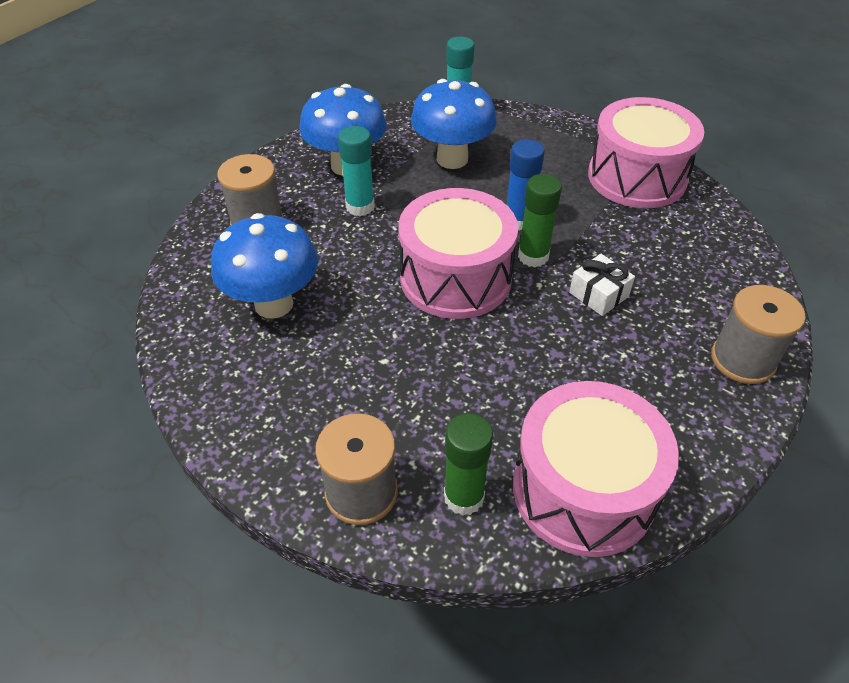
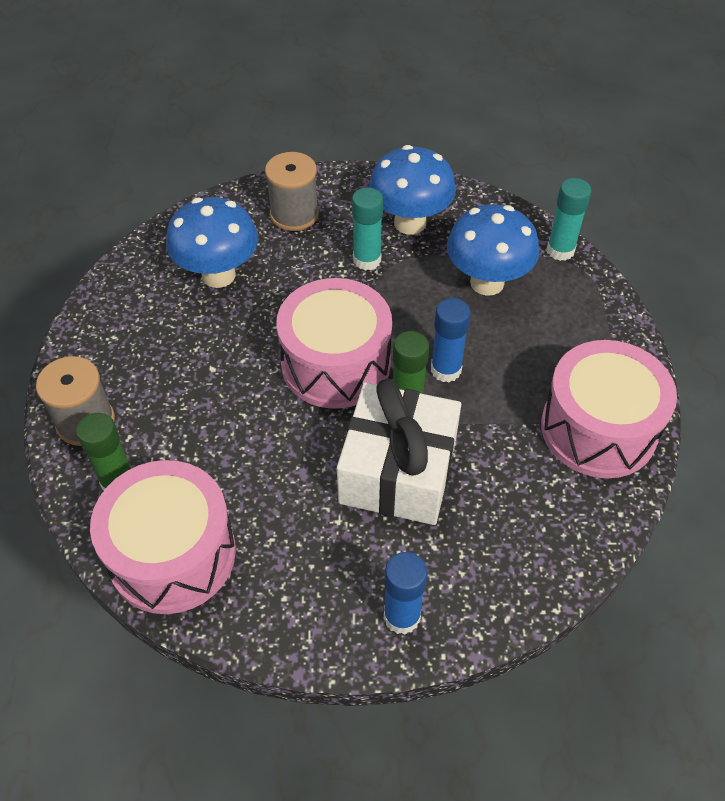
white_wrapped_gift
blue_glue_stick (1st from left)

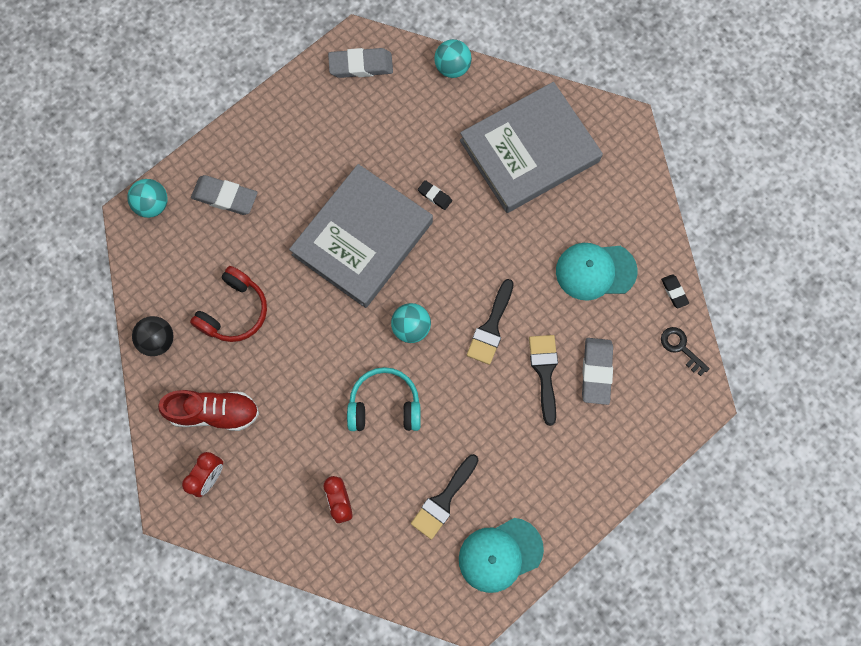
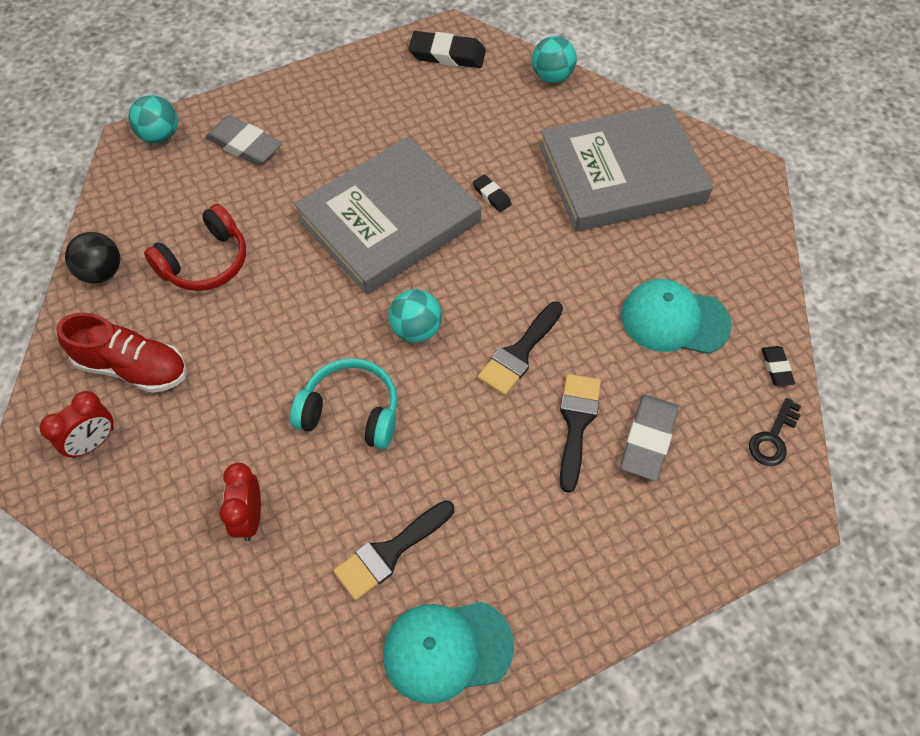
black_pencil_eraser (1st from left)
black_key

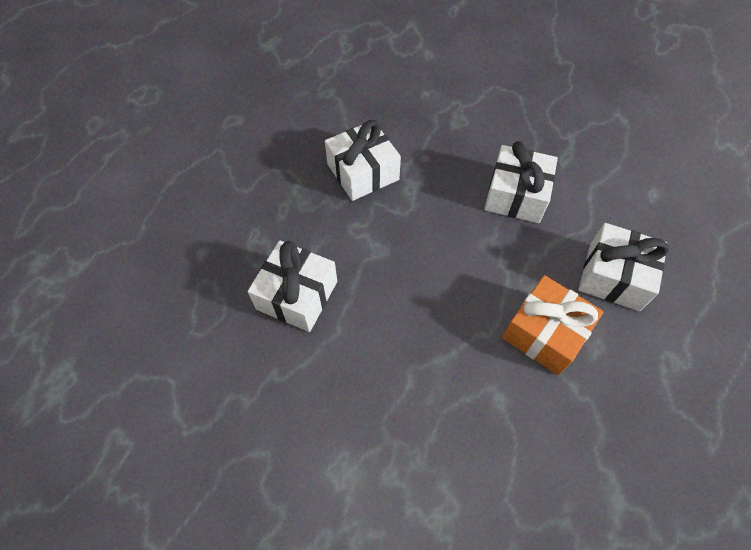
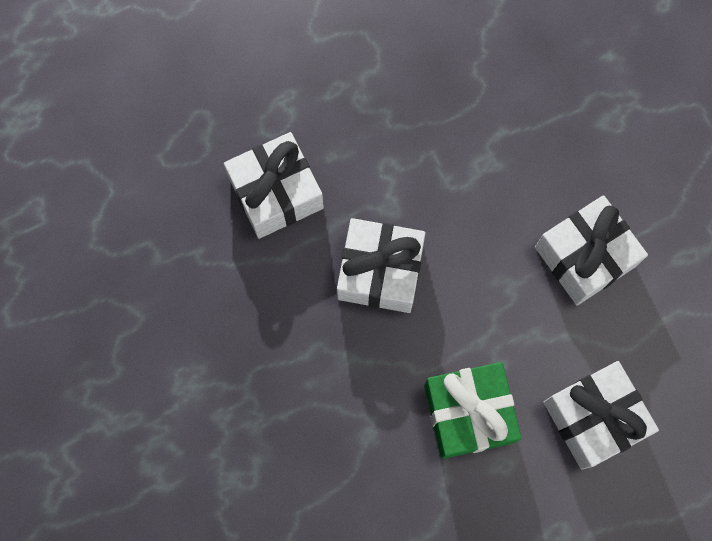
white_wrapped_gift (2nd from left)
leaf-green_wrapped_gift

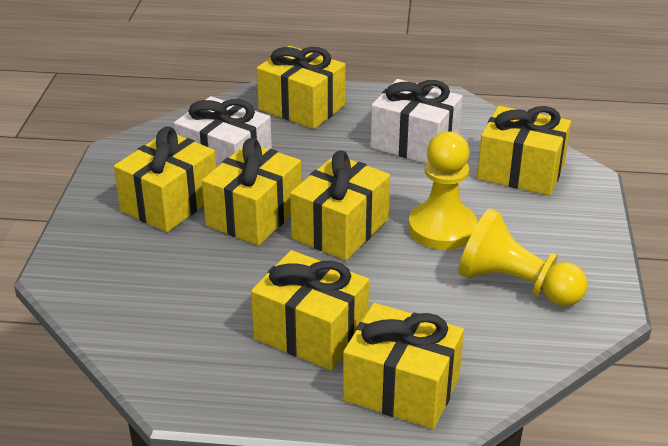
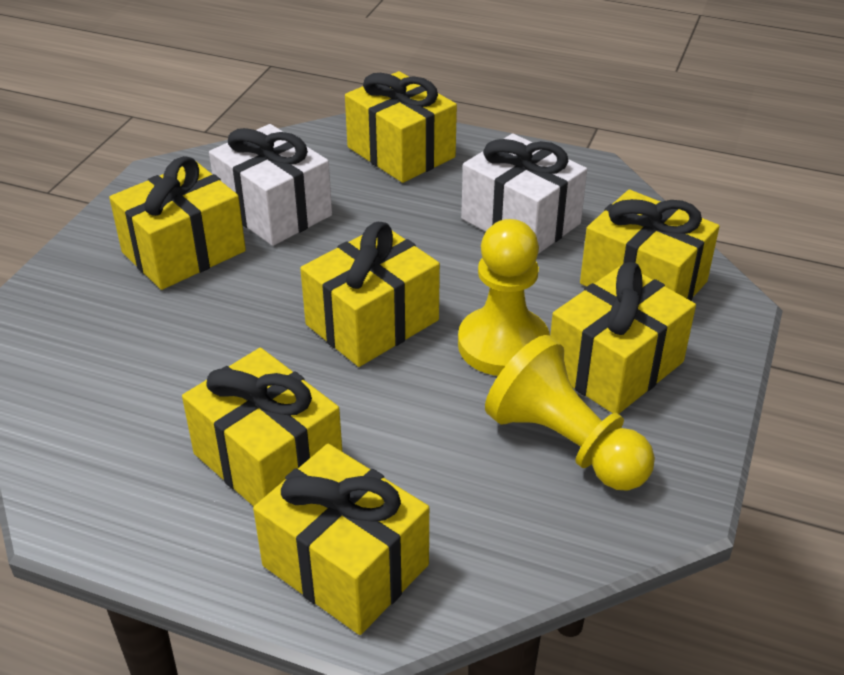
bright_yellow_wrapped_gift (6th from left)

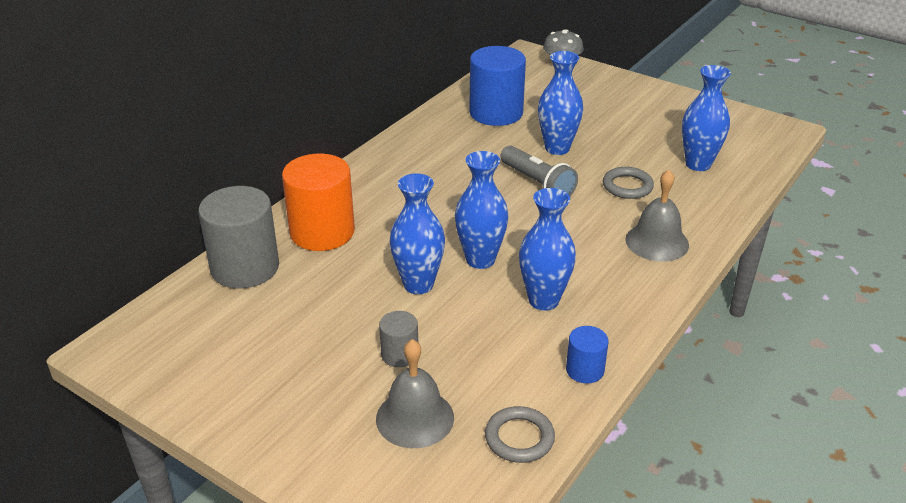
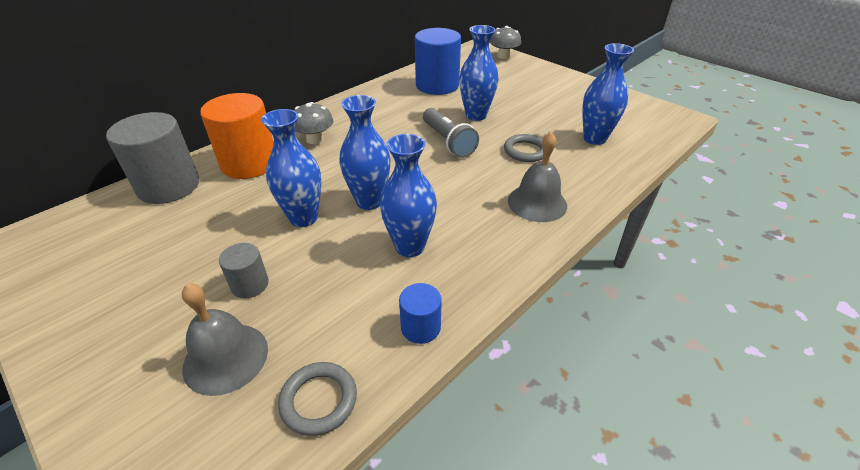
gray_toadstool (1st from left)

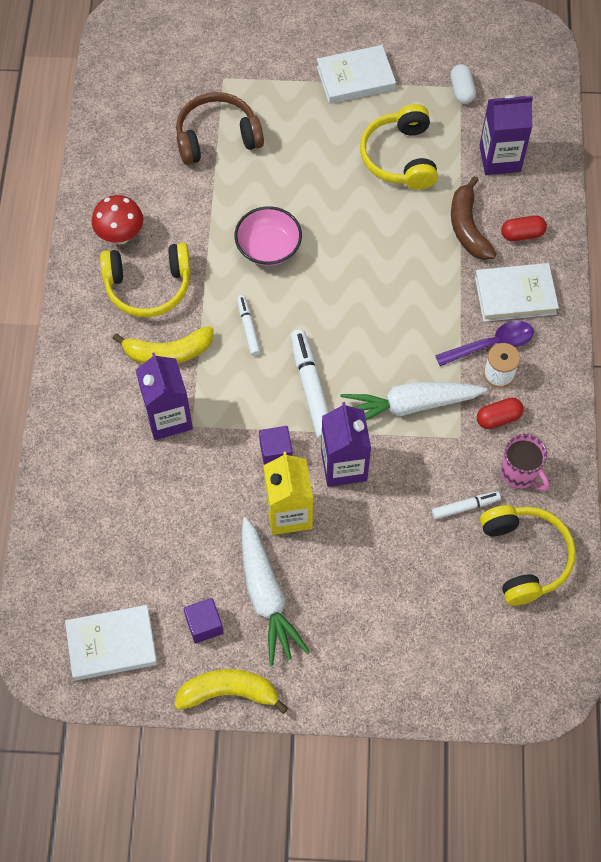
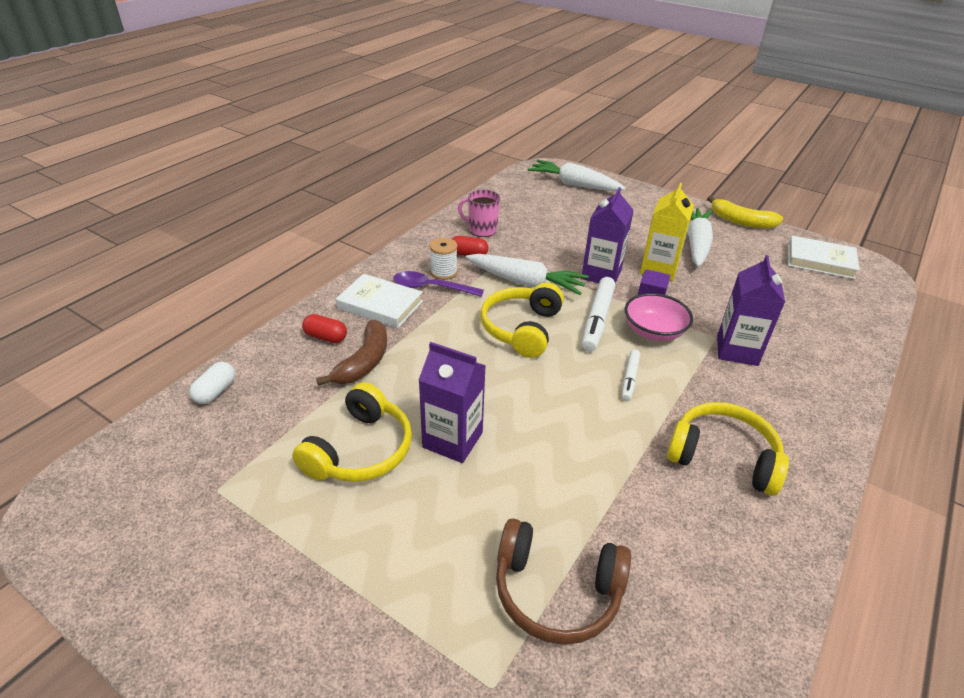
crimson_toadstool
bright_yellow_banana (1st from left in the first image)
violet_solid_cube (1st from left in the first image)
pink_bowl
white_hardcover (2nd from left in the first image)
white_felt_pen (3rd from left in the first image)
white_pill
violet_carton (1st from left)
bright_yellow_headphones (2nd from left)
pink_tea_mug
white_carrot (2nd from left)

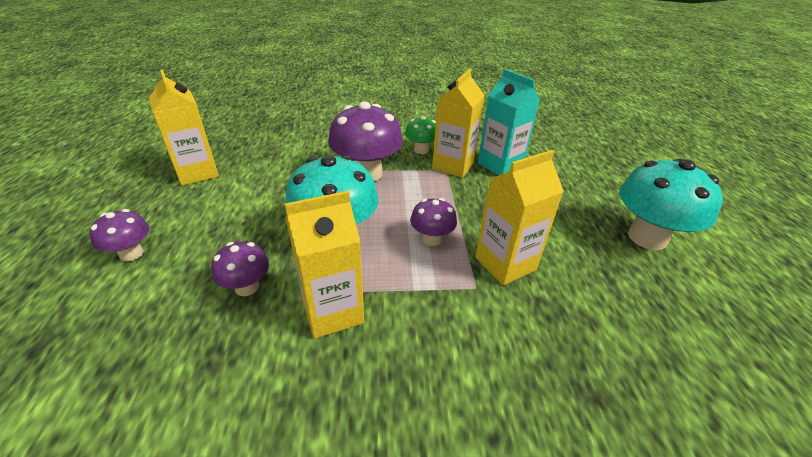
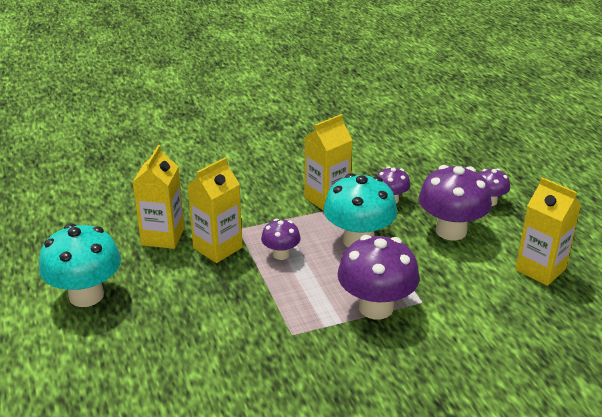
leaf-green_toadstool
bright_yellow_carton (1st from left)
turquoise_carton
violet_toadstool (4th from left)

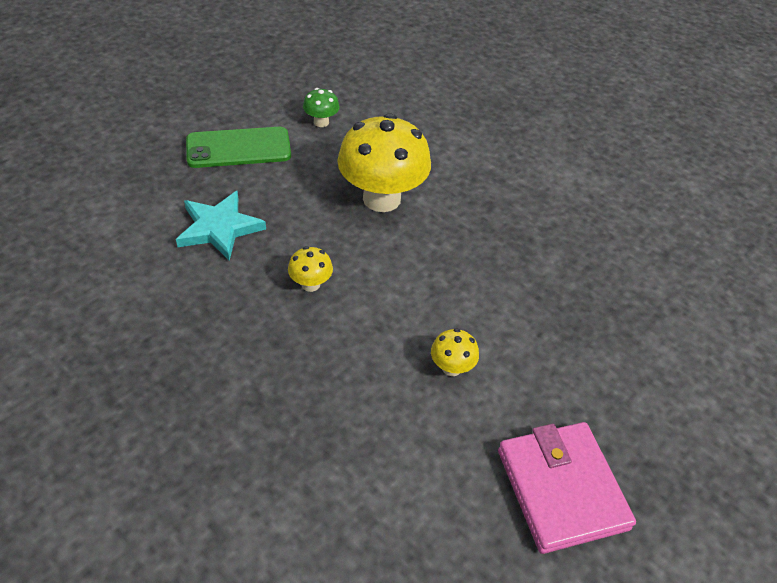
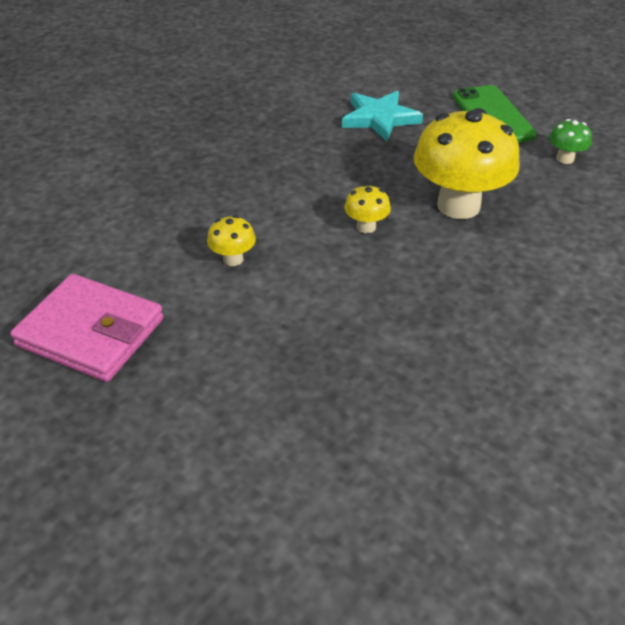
bright_yellow_toadstool (2nd from left)
pink_wallet

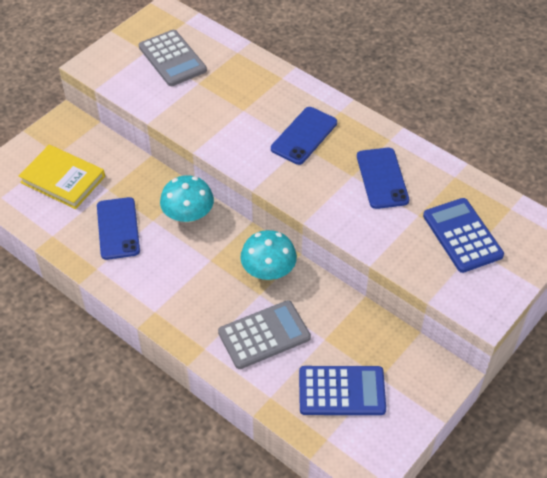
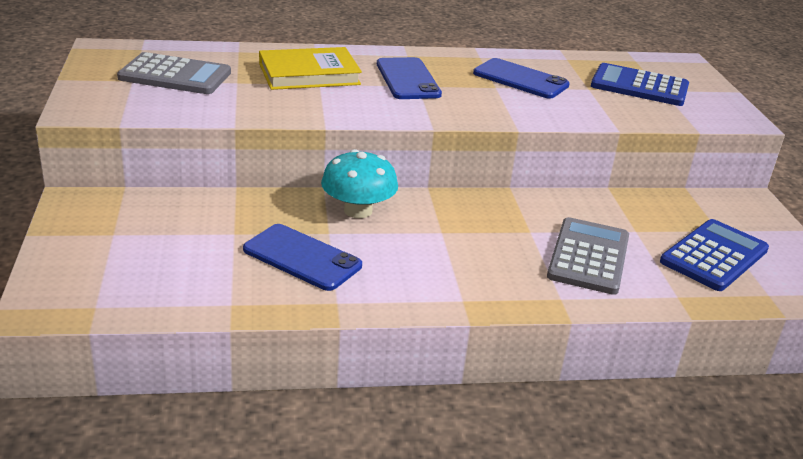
bright_yellow_hardcover
turquoise_toadstool (2nd from left in the first image)

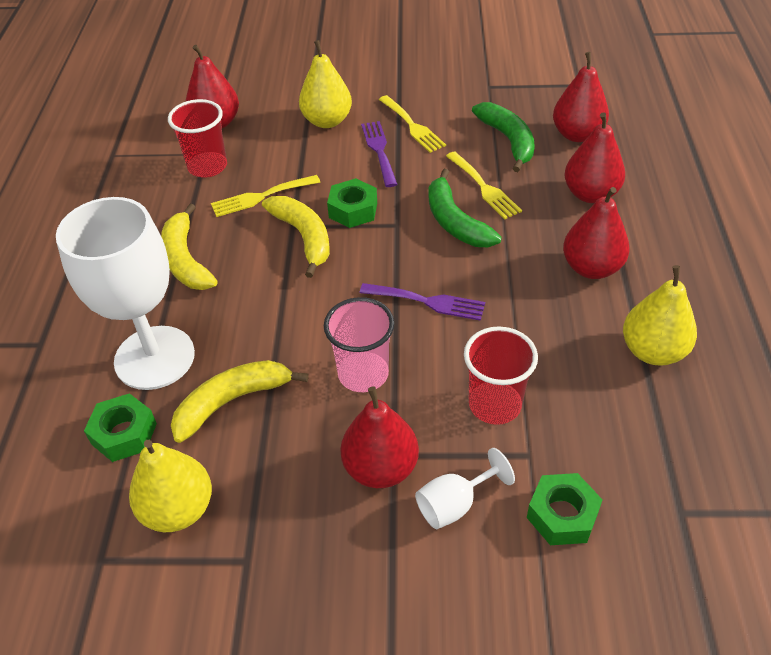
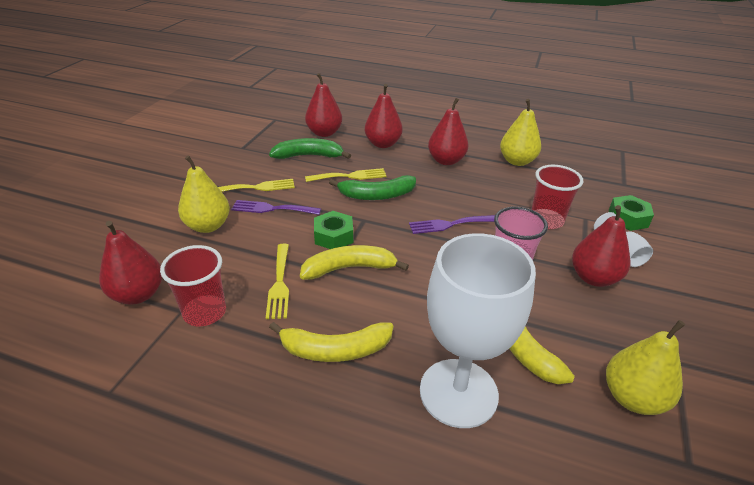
leaf-green_hexagon_nut (1st from left in the first image)
violet_table_fork (2nd from left)

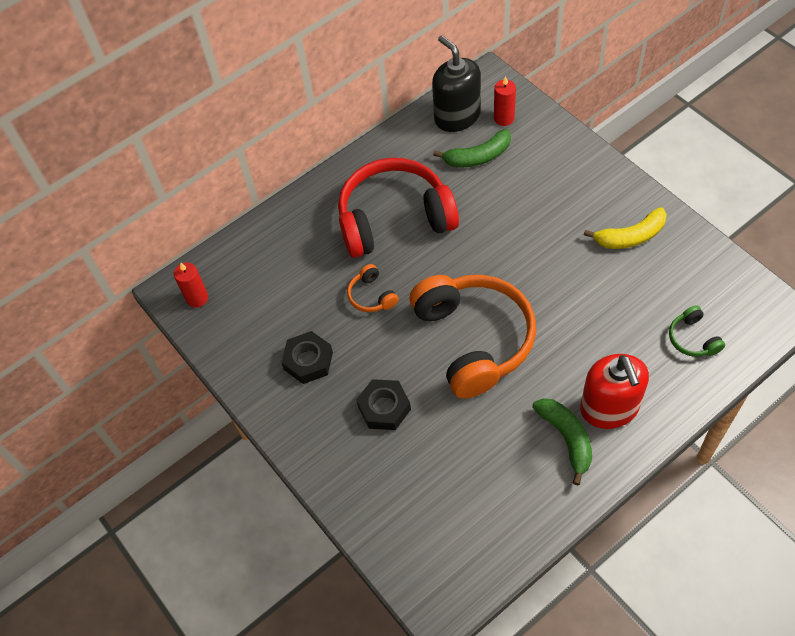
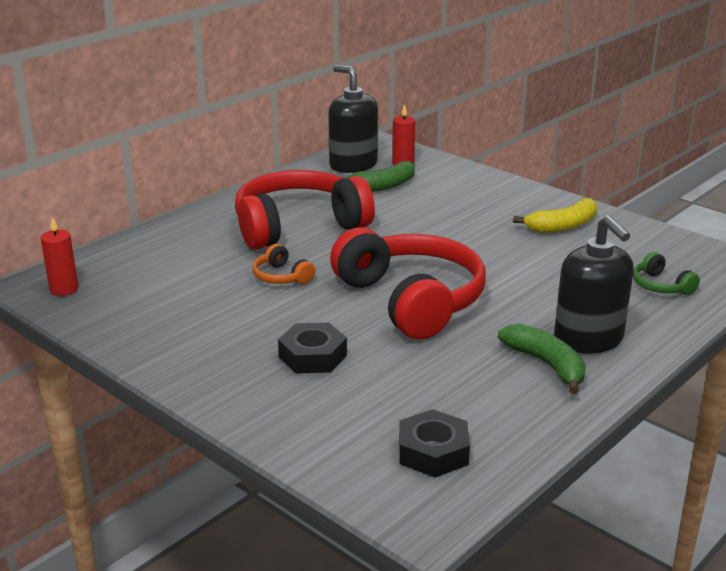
black_hexagon_nut (2nd from left)
crimson_headphones (2nd from left)
black_pump_bottle (2nd from left)

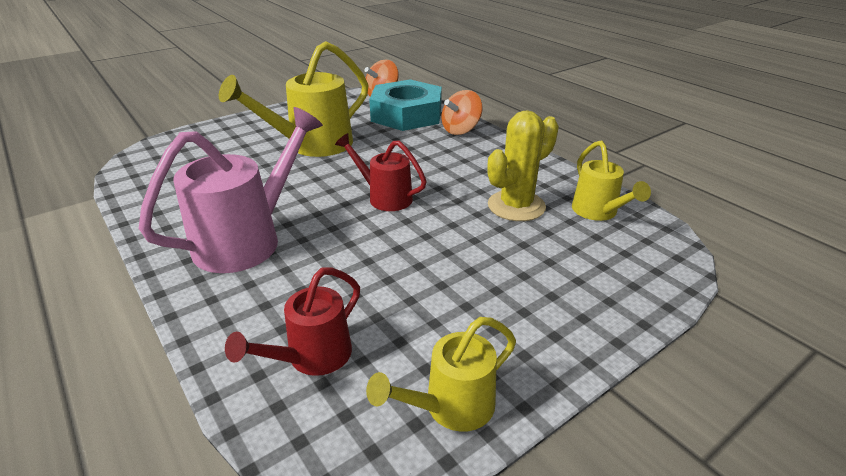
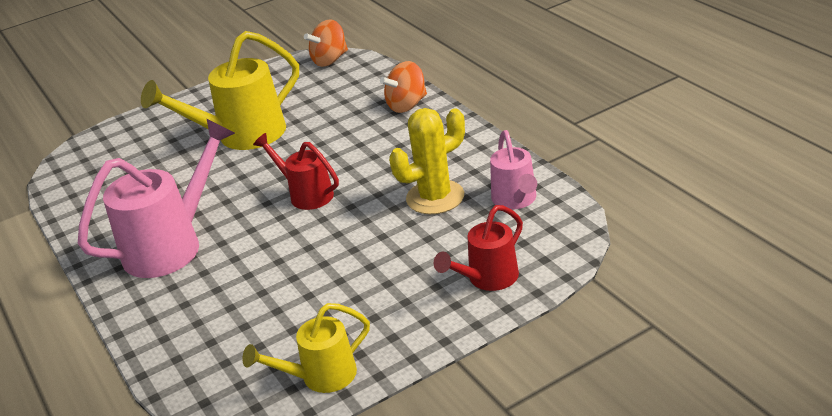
crimson_sprinkling_can (2nd from left)
turquoise_hexagon_nut
pink_sprinkling_can (2nd from left)

